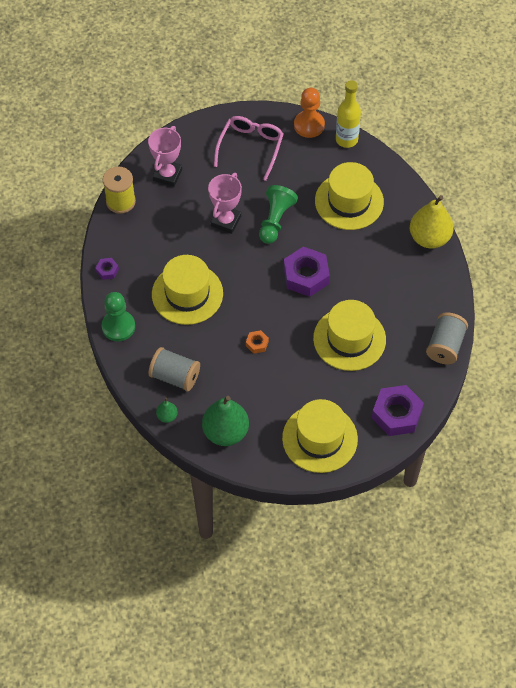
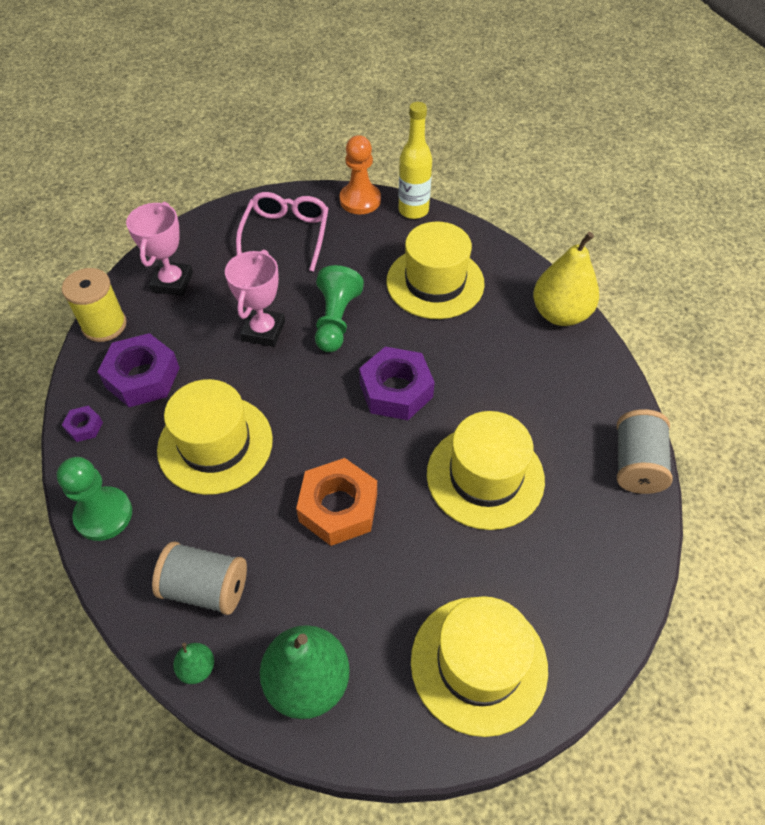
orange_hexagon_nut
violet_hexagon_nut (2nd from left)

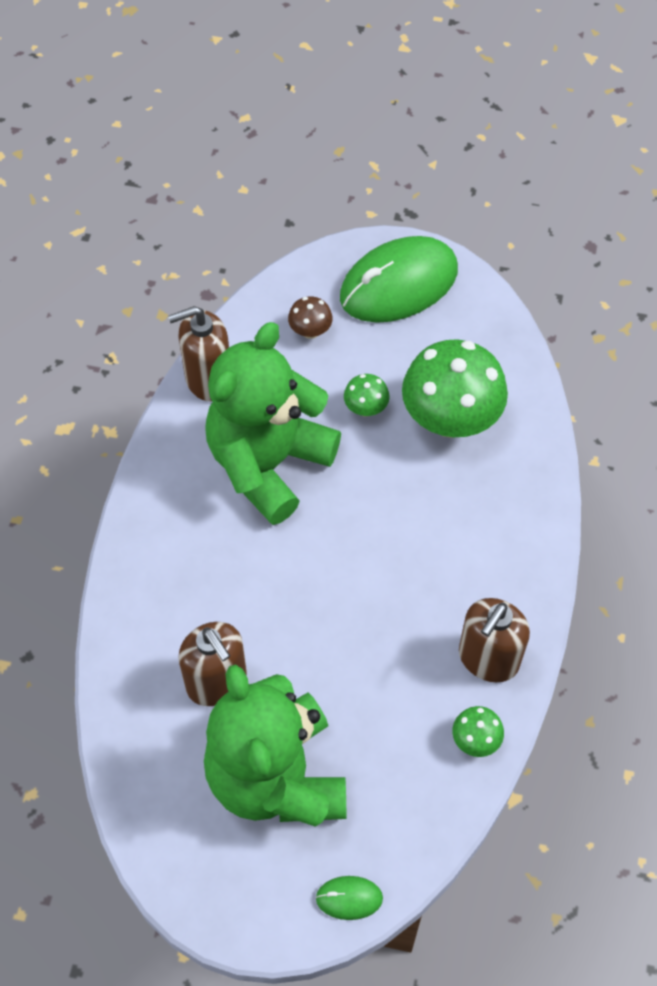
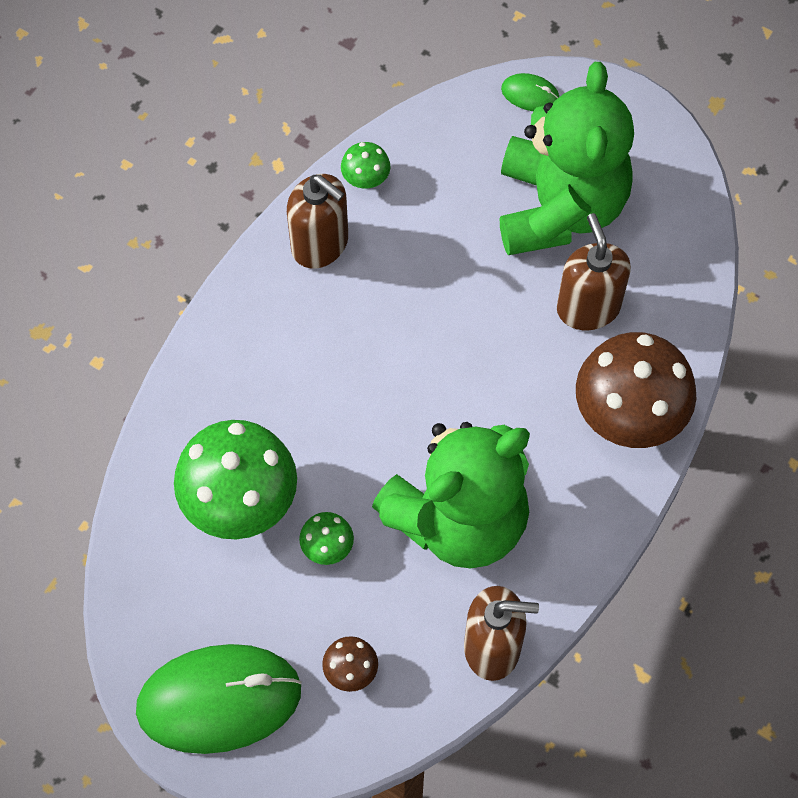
brown_pump_bottle (1st from left)
brown_toadstool (2nd from left)

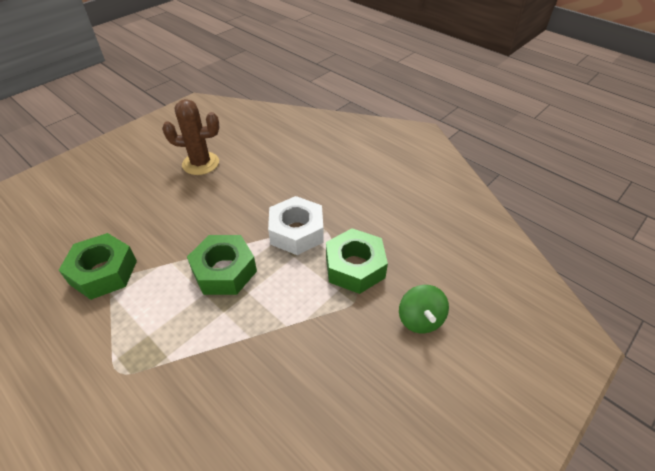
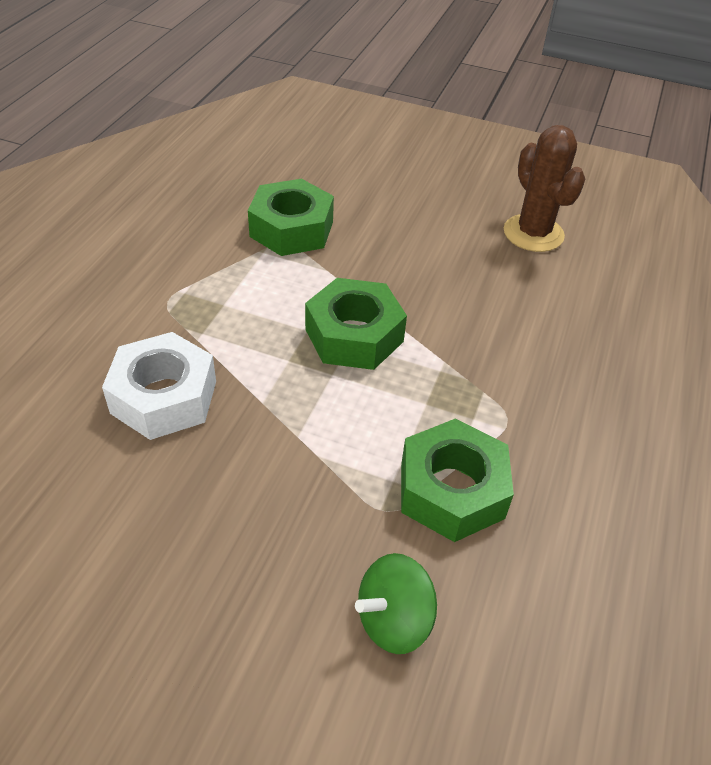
white_hexagon_nut

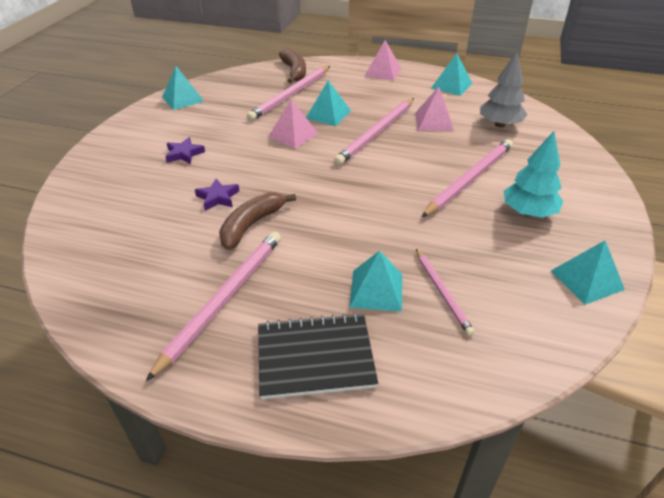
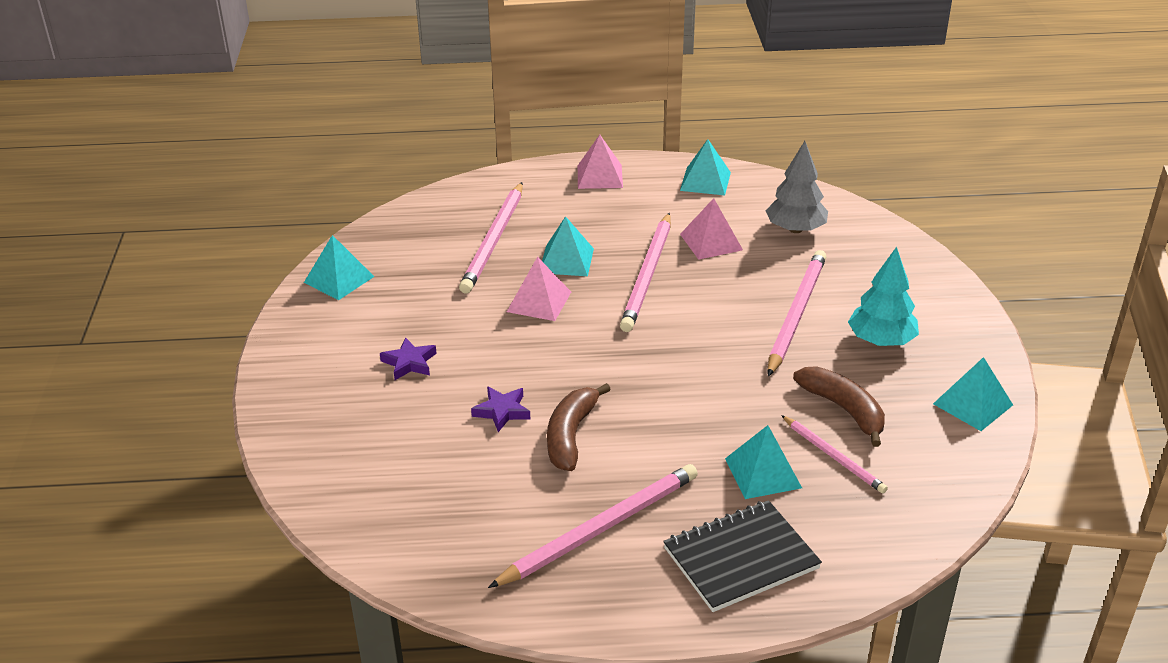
pink_wooden_pencil (2nd from left)
brown_banana (2nd from left)

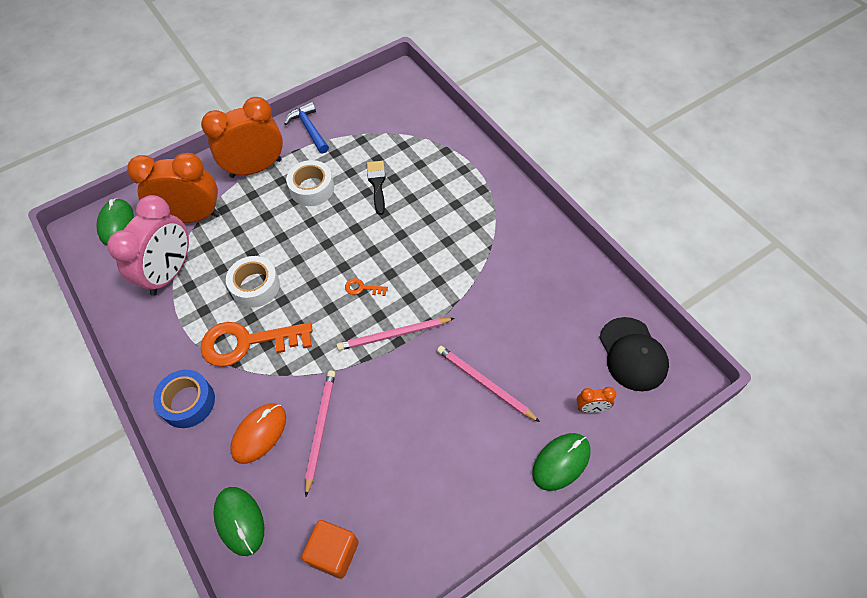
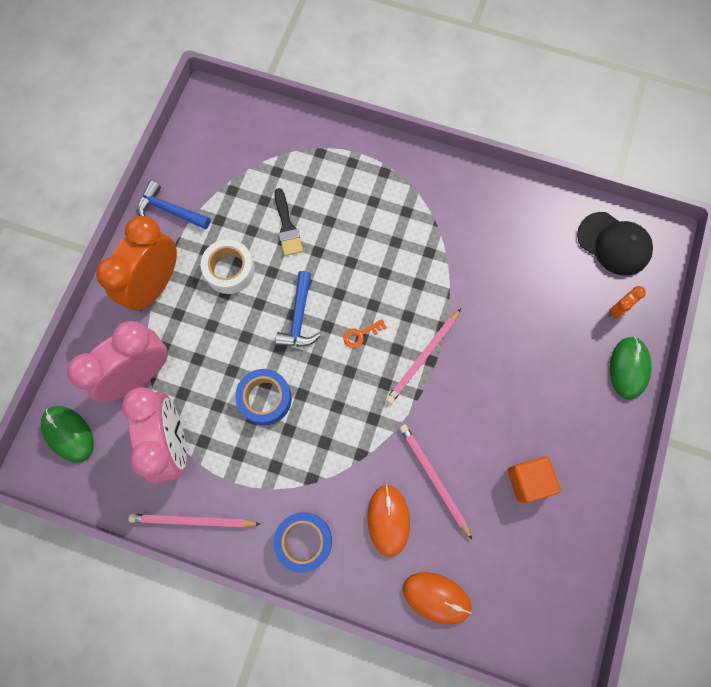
pink_bedside_clock (1st from left)
orange_key (1st from left in the first image)
orange_PC_mouse (2nd from left)
blue_roll_of_tape (1st from left)
orange_solid_cube
black_paintbrush
pink_wooden_pencil (1st from left)
blue_carpenter's_hammer (2nd from left)

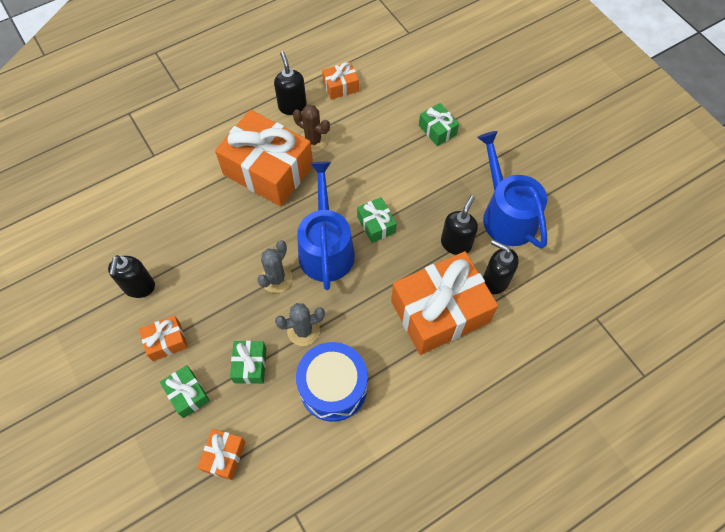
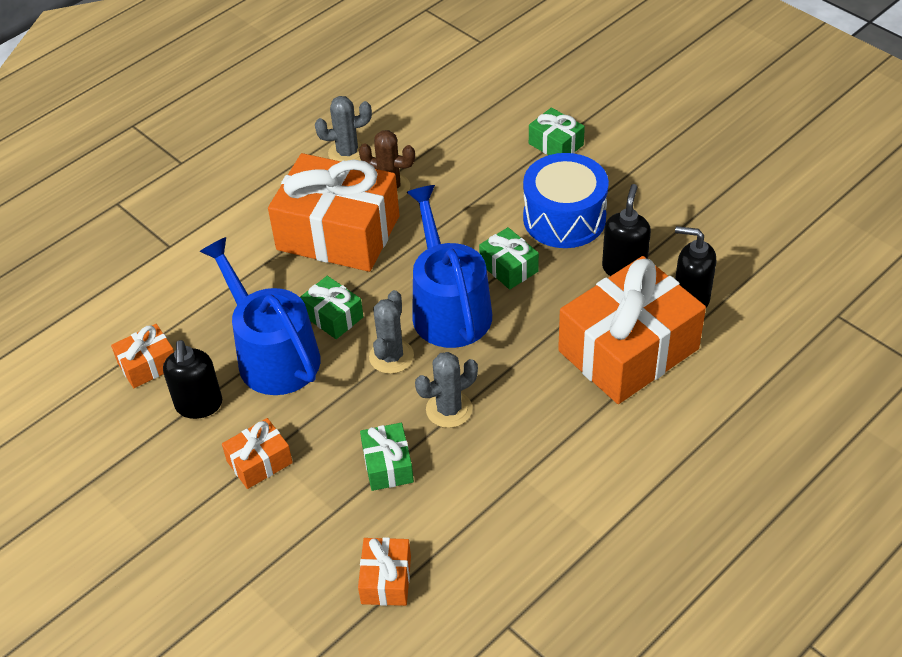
leaf-green_wrapped_gift (1st from left)
gray_cactus (1st from left)
blue_snare_drum
orange_wrapped_gift (1st from left)
blue_sprinkling_can (1st from left)

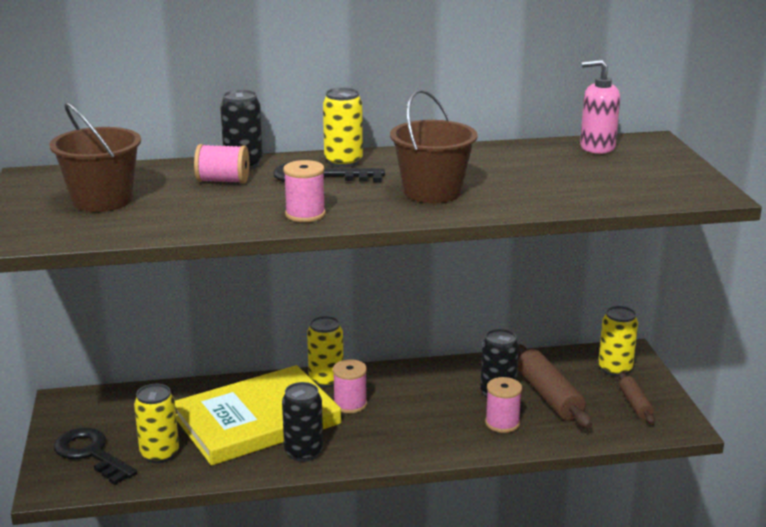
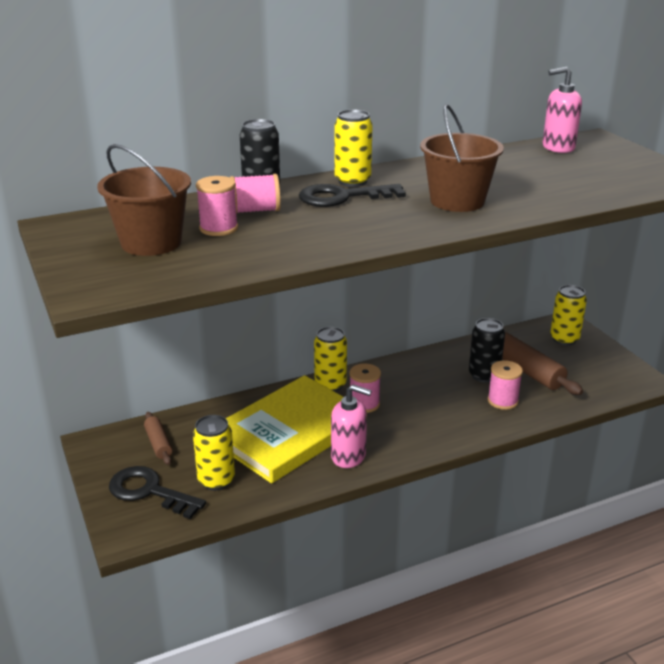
pink_pump_bottle (1st from left)
pink_reel_of_thread (1st from left)
brown_rolling_pin (1st from left)

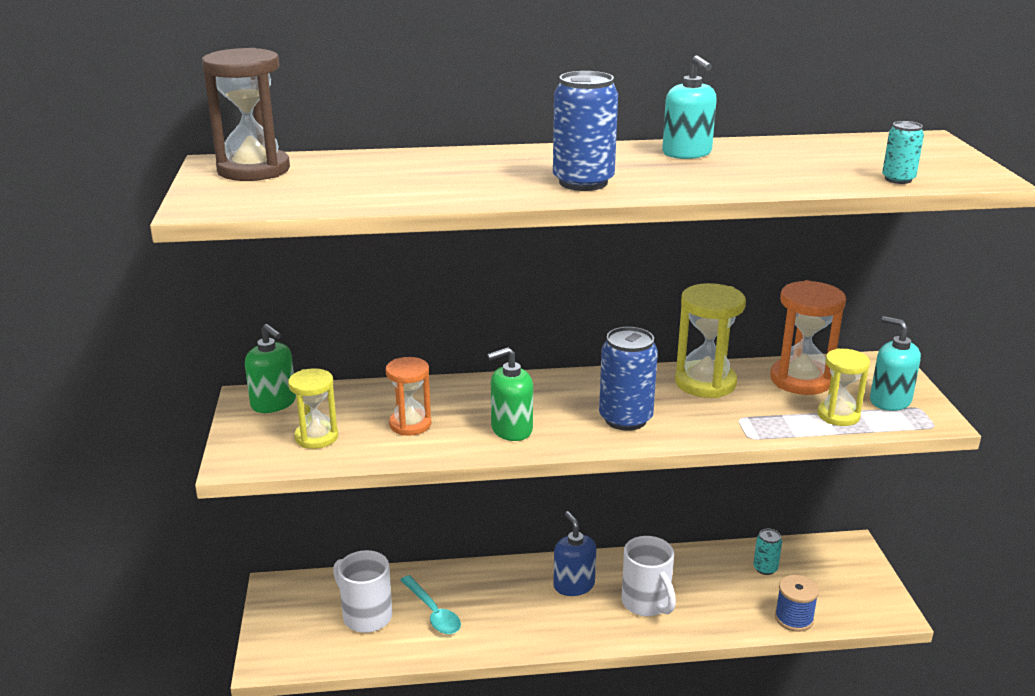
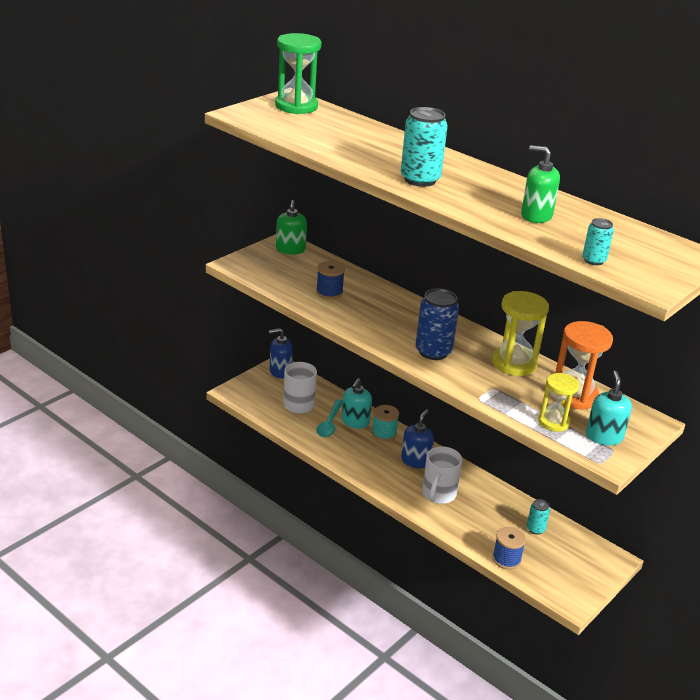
leaf-green_sandglass
bright_yellow_sandglass (1st from left in the first image)
blue_reel_of_thread (1st from left)
leaf-green_pump_bottle (2nd from left)
turquoise_tin (1st from left)
turquoise_pump_bottle (1st from left)
blue_pump_bottle (1st from left)
turquoise_reel_of_thread

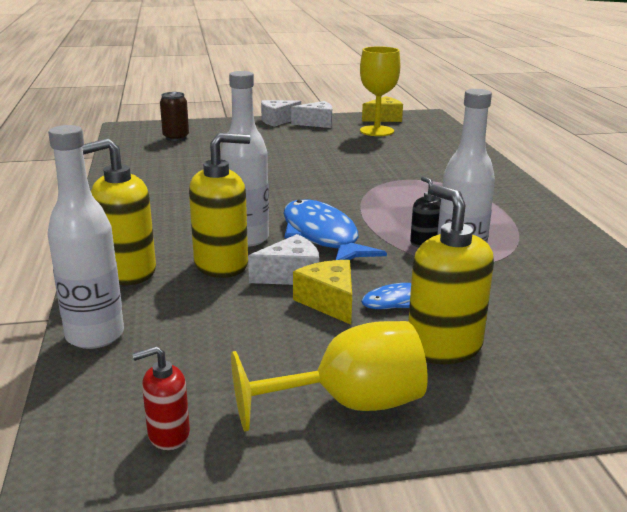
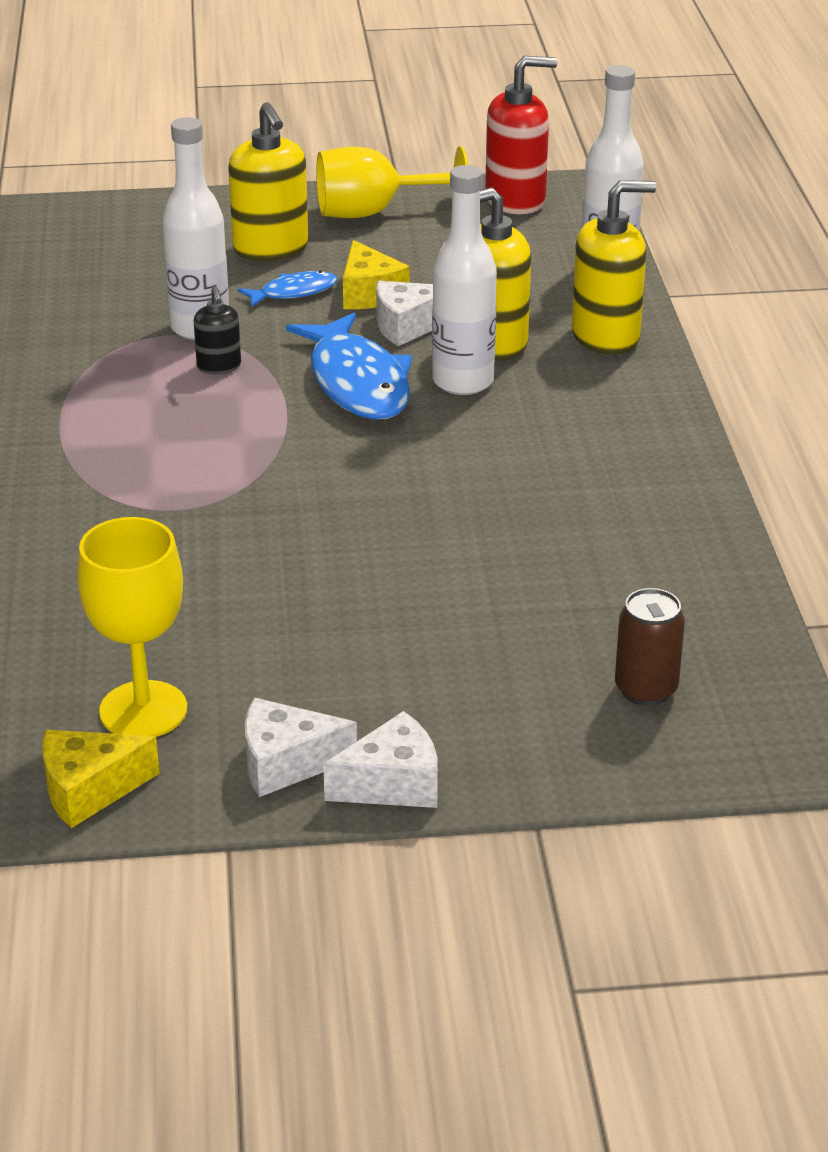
crimson_pump_bottle

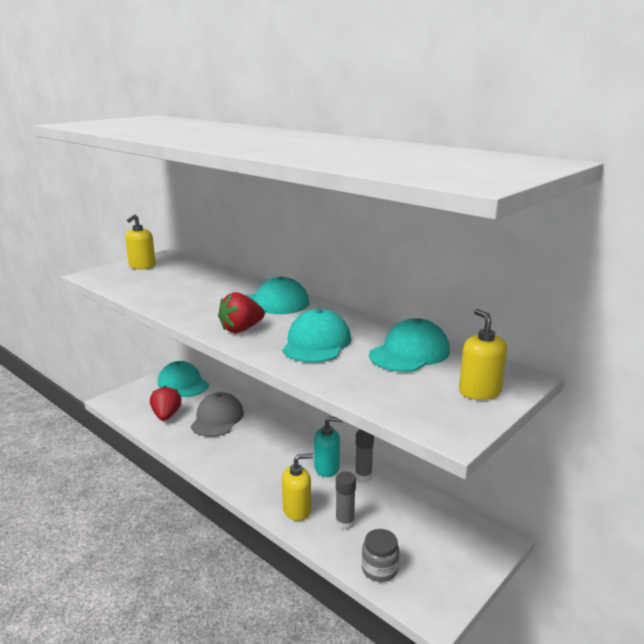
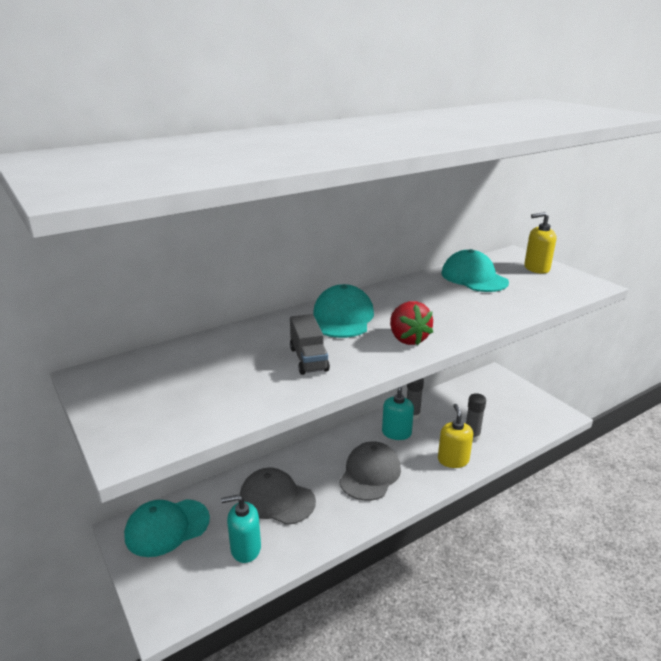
bright_yellow_pump_bottle (1st from left in the first image)
turquoise_pump_bottle (1st from left)
turquoise_baseball_cap (3rd from left in the first image)
gray_jam_jar
gray_lorry
gray_baseball_cap (2nd from left)

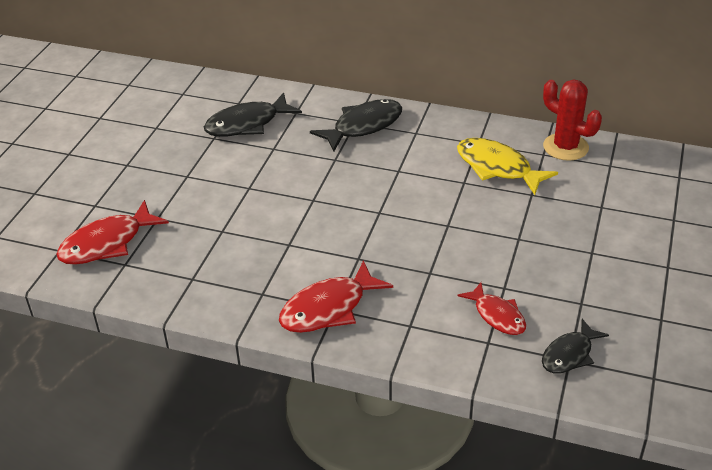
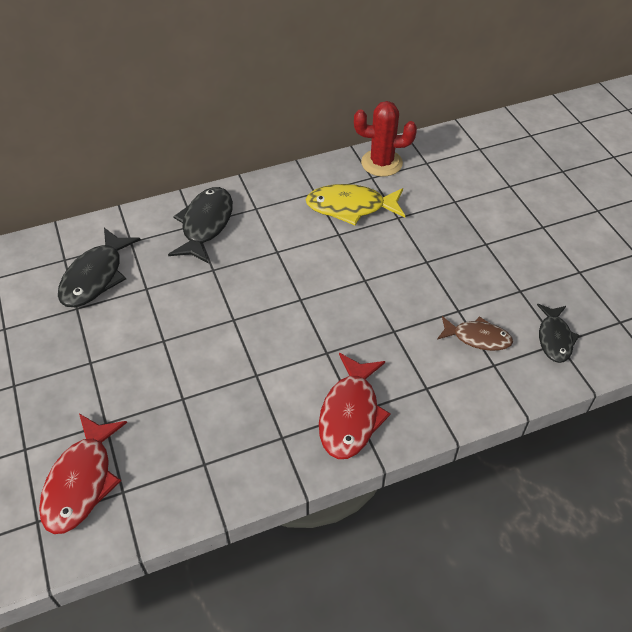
brown_fish

